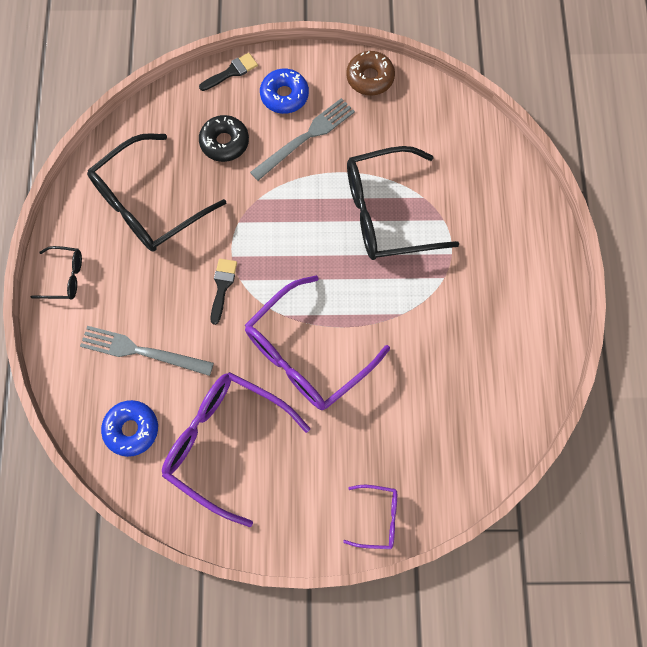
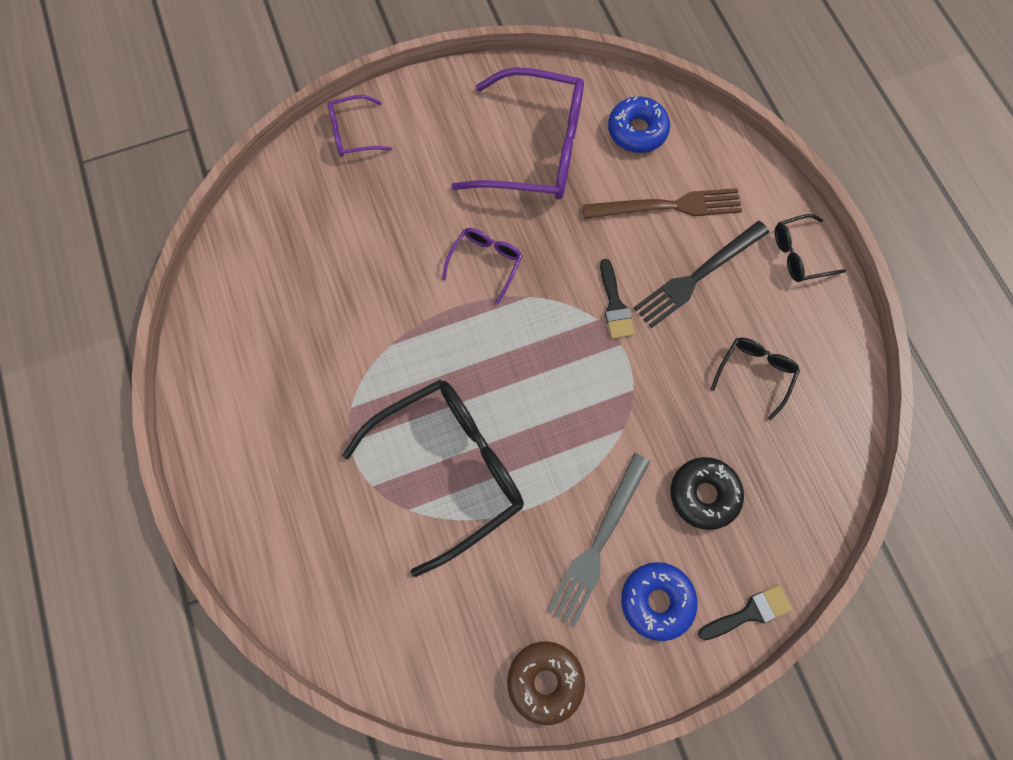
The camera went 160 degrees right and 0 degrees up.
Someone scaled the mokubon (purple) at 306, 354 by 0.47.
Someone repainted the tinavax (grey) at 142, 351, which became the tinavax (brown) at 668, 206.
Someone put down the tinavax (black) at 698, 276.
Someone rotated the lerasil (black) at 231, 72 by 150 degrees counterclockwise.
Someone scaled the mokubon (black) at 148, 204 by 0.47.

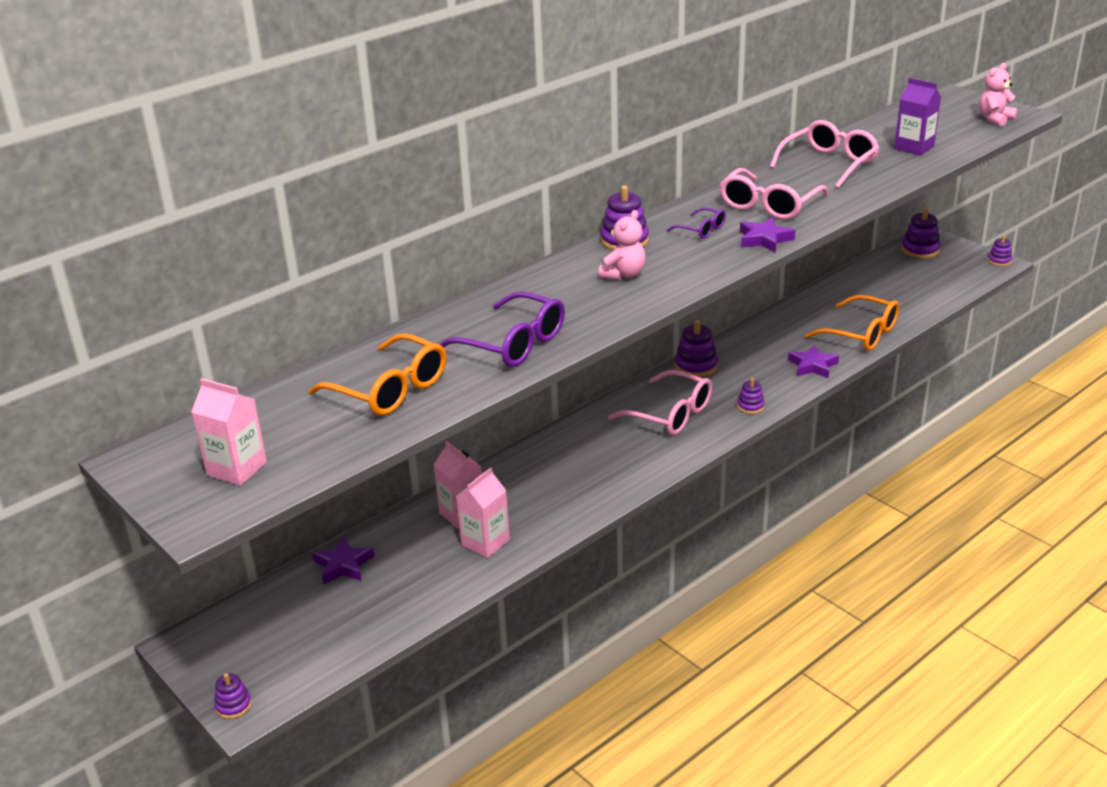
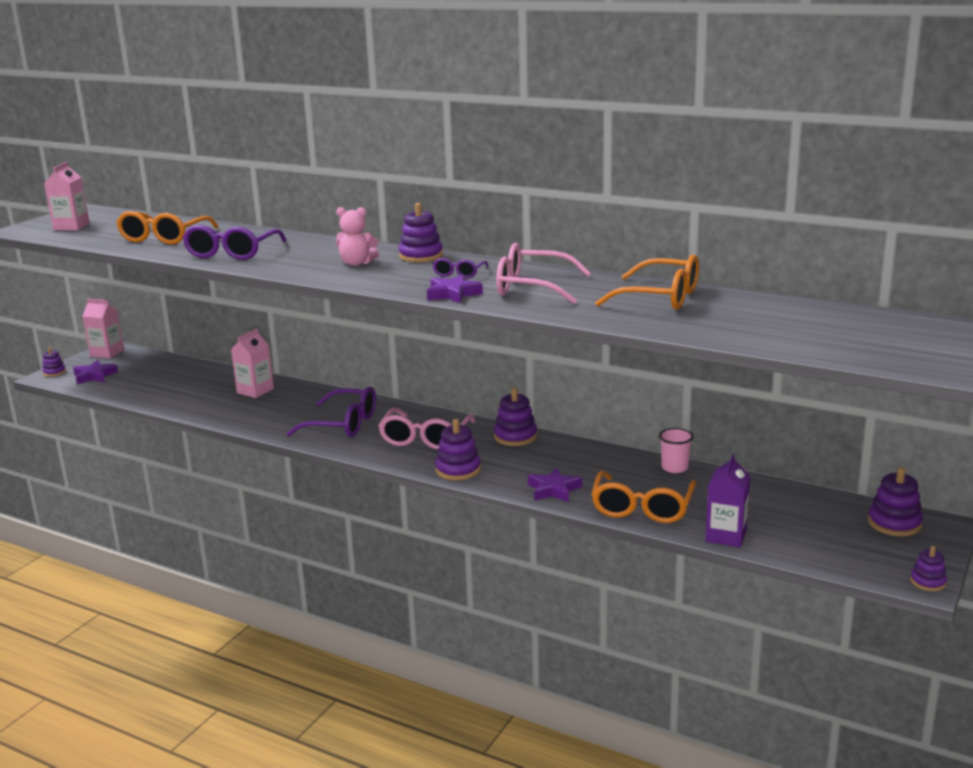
The camera went 70 degrees right and 10 degrees down.
Someone carried the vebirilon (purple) from 343, 565 to 94, 376.
Someone carried the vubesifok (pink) from 485, 542 to 107, 353.
Someone put down the mokubon (purple) at 343, 424.
Someone scaled the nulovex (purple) at 750, 406 by 1.66.
Someone repainted the mokubon (pink) at 829, 164, which became the mokubon (orange) at 661, 298.
Someone put down the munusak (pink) at 674, 467.
Someone carried the vubesifok (purple) from 914, 147 to 726, 536.
Someone took away the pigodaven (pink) at 994, 119.

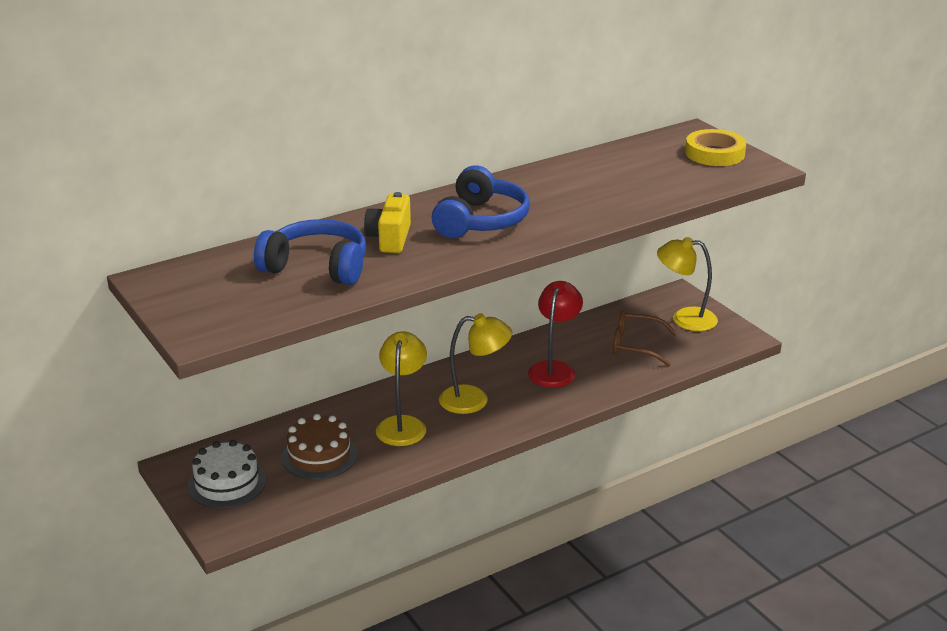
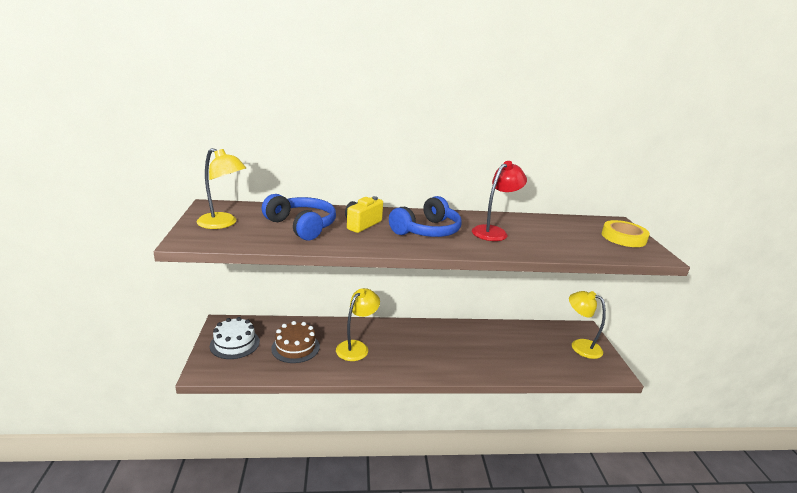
The camera went 25 degrees right and 5 degrees down.
Someone carried the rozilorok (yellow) from 474, 400 to 223, 223.
Someone carried the rozilorok (red) from 554, 369 to 494, 231.
Someone took away the mokubon (brown) at 635, 346.

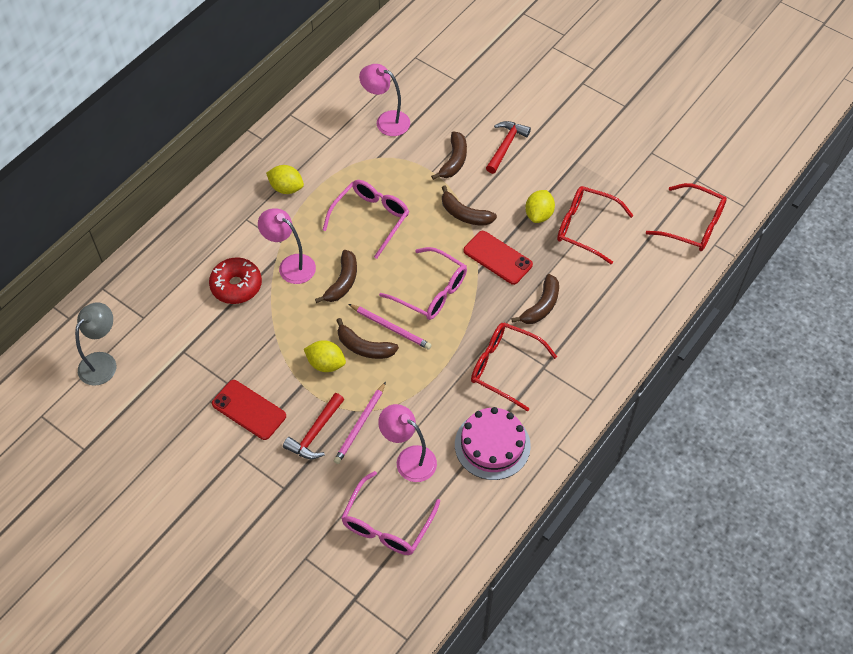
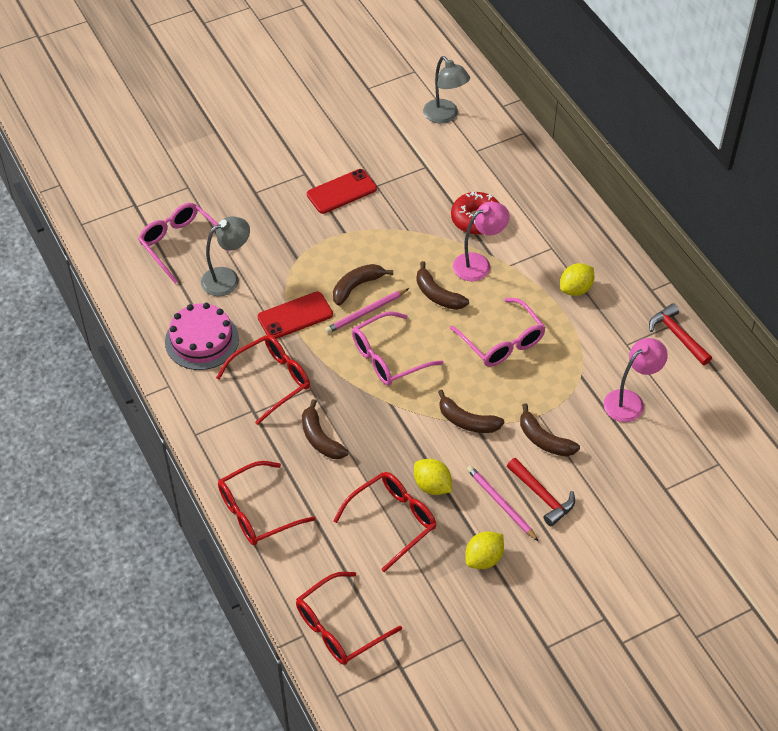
The camera went 115 degrees right and 5 degrees down.
Someone repainted the rozilorok (pink) at 409, 459, which became the rozilorok (grey) at 227, 278.
Someone put down the mokubon (red) at 257, 512.
Someone carried the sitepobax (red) from 497, 258 to 295, 316.
Someone rotated the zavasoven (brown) at 465, 214 by 120 degrees counterclockwise.
Someone carried the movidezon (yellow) from 326, 364 to 484, 558.
Someone carried the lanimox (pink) from 360, 425 to 500, 504.
Someone carried the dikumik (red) from 315, 433 to 677, 335.

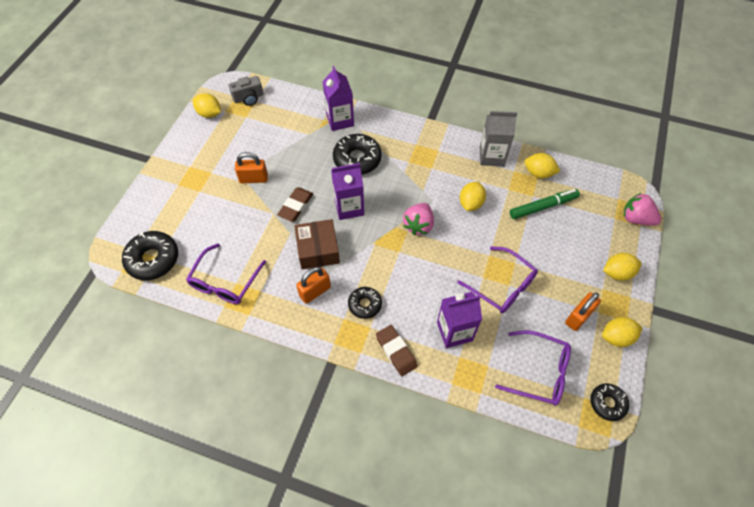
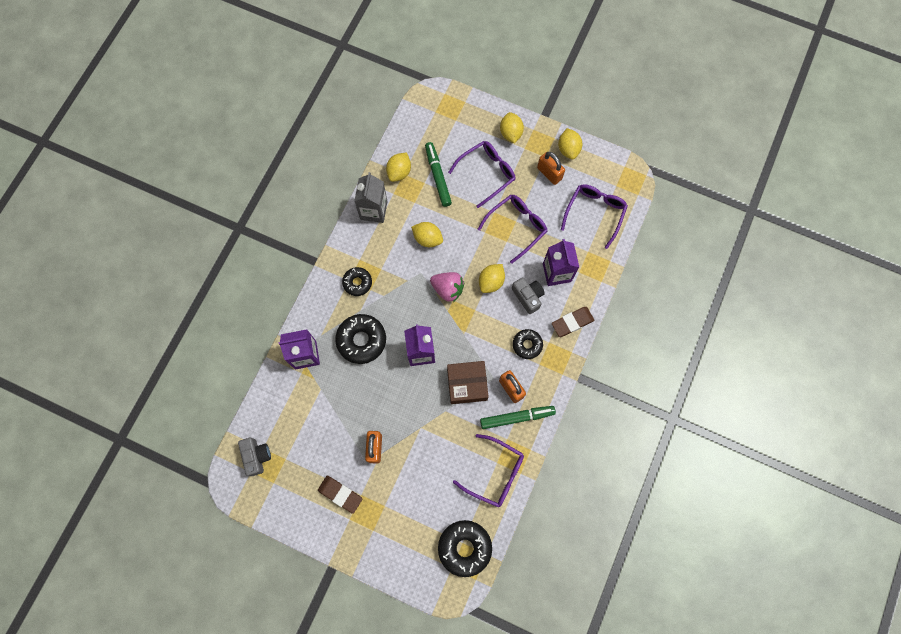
The camera went 85 degrees left and 15 degrees up.
Someone carried the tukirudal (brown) from 296, 206 to 340, 494.
Someone carried the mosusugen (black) from 607, 403 to 357, 283.
Someone put down the mokubon (purple) at 487, 173.
Someone carried the movidezon (yellow) from 209, 114 to 491, 282.
Someone put down the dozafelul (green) at 517, 417.
Someone put down the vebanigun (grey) at 528, 296.
Someone took away the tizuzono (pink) at 636, 219.

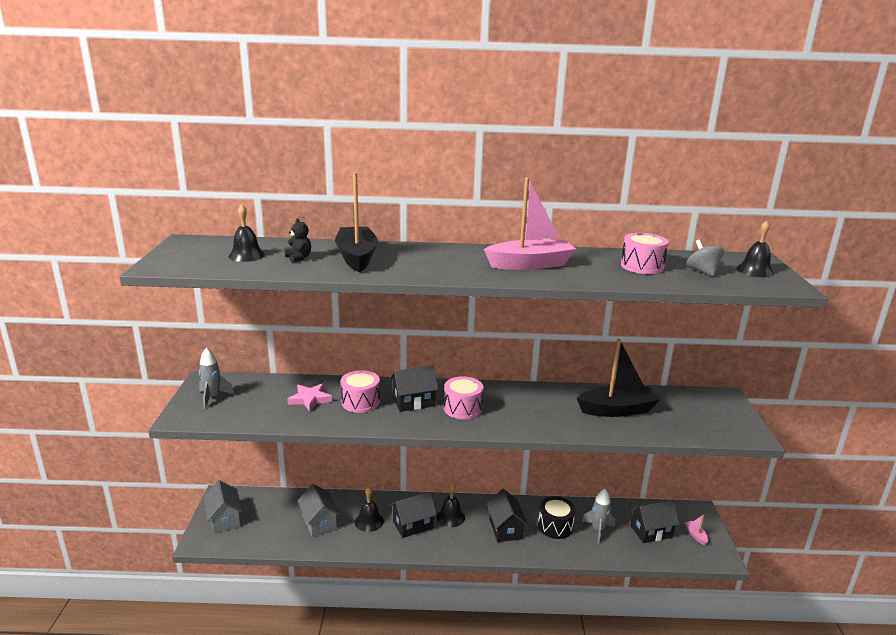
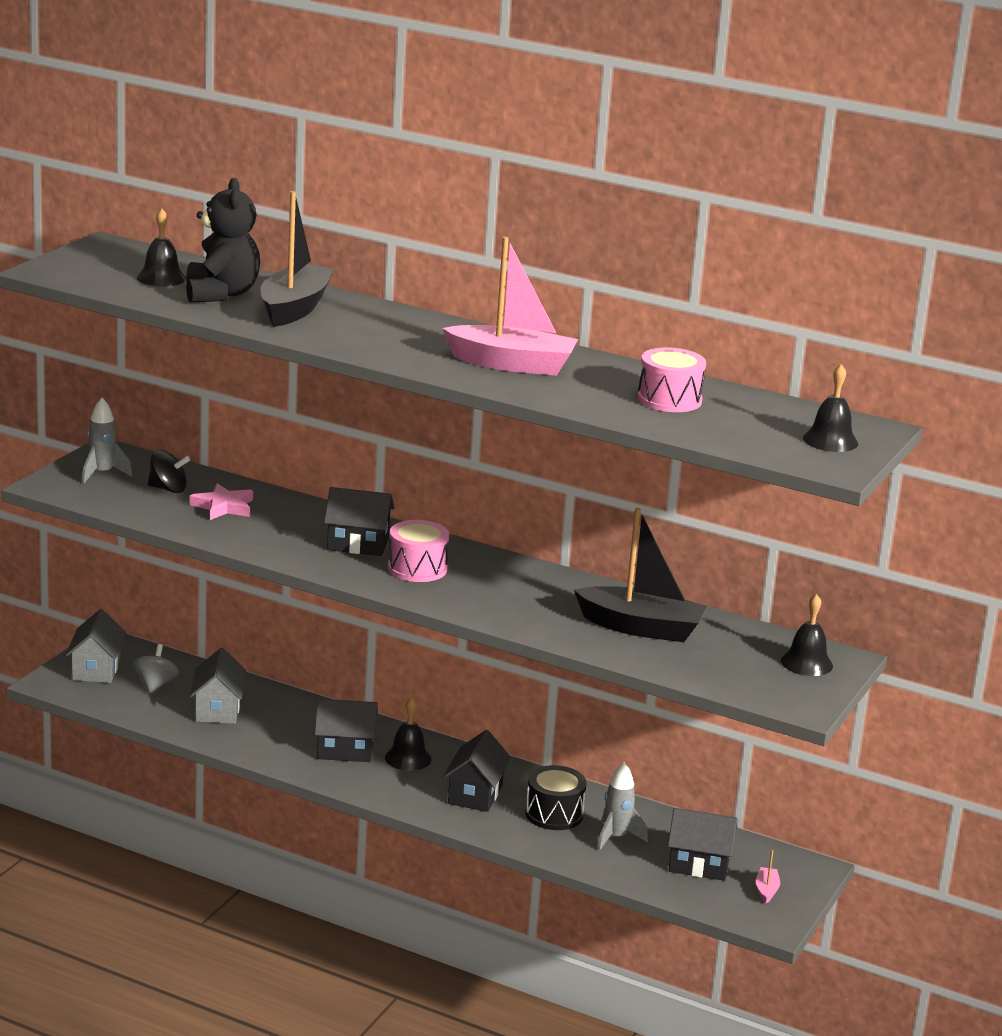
The camera went 25 degrees right and 0 degrees up.
Someone carried the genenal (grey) from 702, 271 to 155, 685.
Someone put down the genenal (black) at 168, 489.
Someone scaled the pigodaven (black) at 299, 258 by 2.10.
Someone carried the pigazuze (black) from 369, 521 to 806, 663.
Someone took away the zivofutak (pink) at 360, 402.

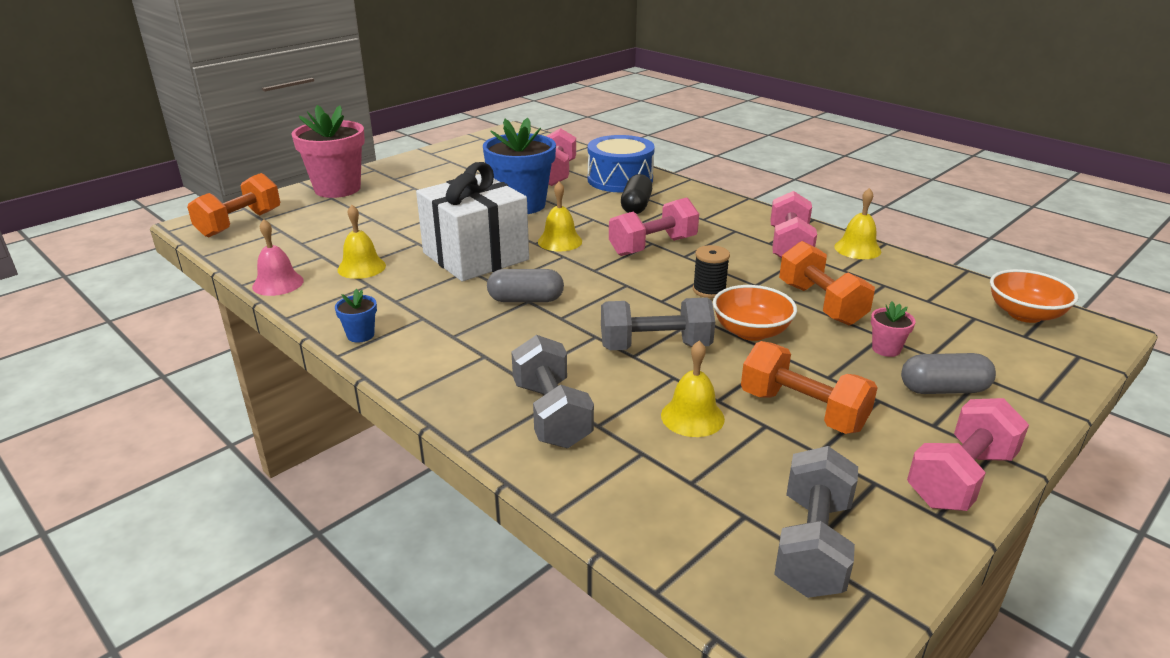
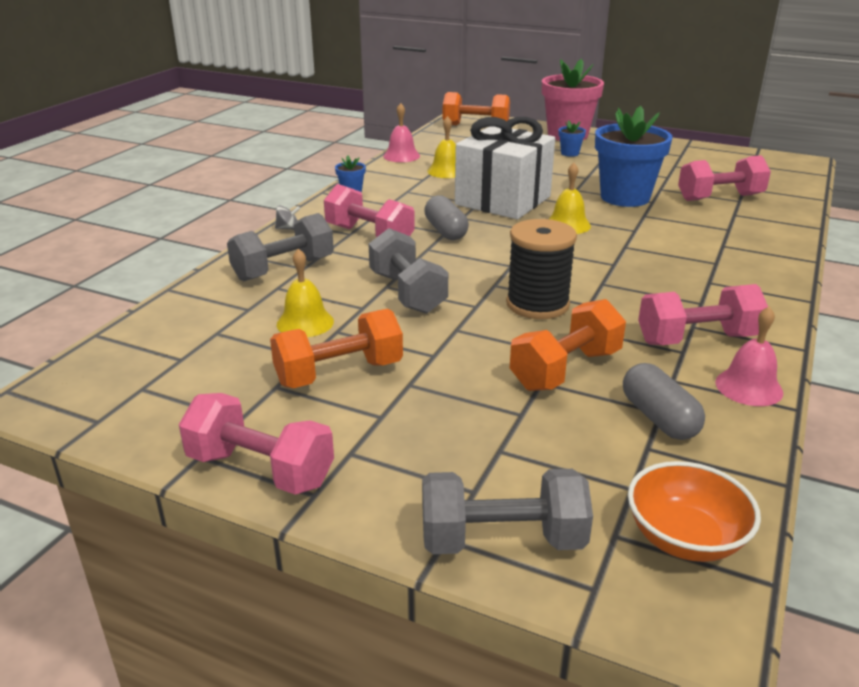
The camera went 70 degrees right and 0 degrees up.
Someone rotated the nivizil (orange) at 802, 411 by 45 degrees clockwise.
Someone put down the genenal (grey) at 288, 228.
Someone carried the nivizil (pink) from 653, 246 to 369, 236.
Someone carried the nivizil (grey) from 812, 545 to 502, 540.
Someone scaled the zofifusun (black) at 709, 290 by 1.71.
Someone put down the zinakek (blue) at 570, 153.
Someone carried the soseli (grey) from 943, 389 to 659, 418.
Someone repainted the pigazuze (yellow) at 857, 249, which became the pigazuze (pink) at 749, 387.
Someone took away the zivofutak (blue) at 620, 180.
Someone took away the soseli (black) at 636, 206.
Someone took away the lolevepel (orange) at 751, 332.
Someone took away the zinakek (pink) at 886, 349.

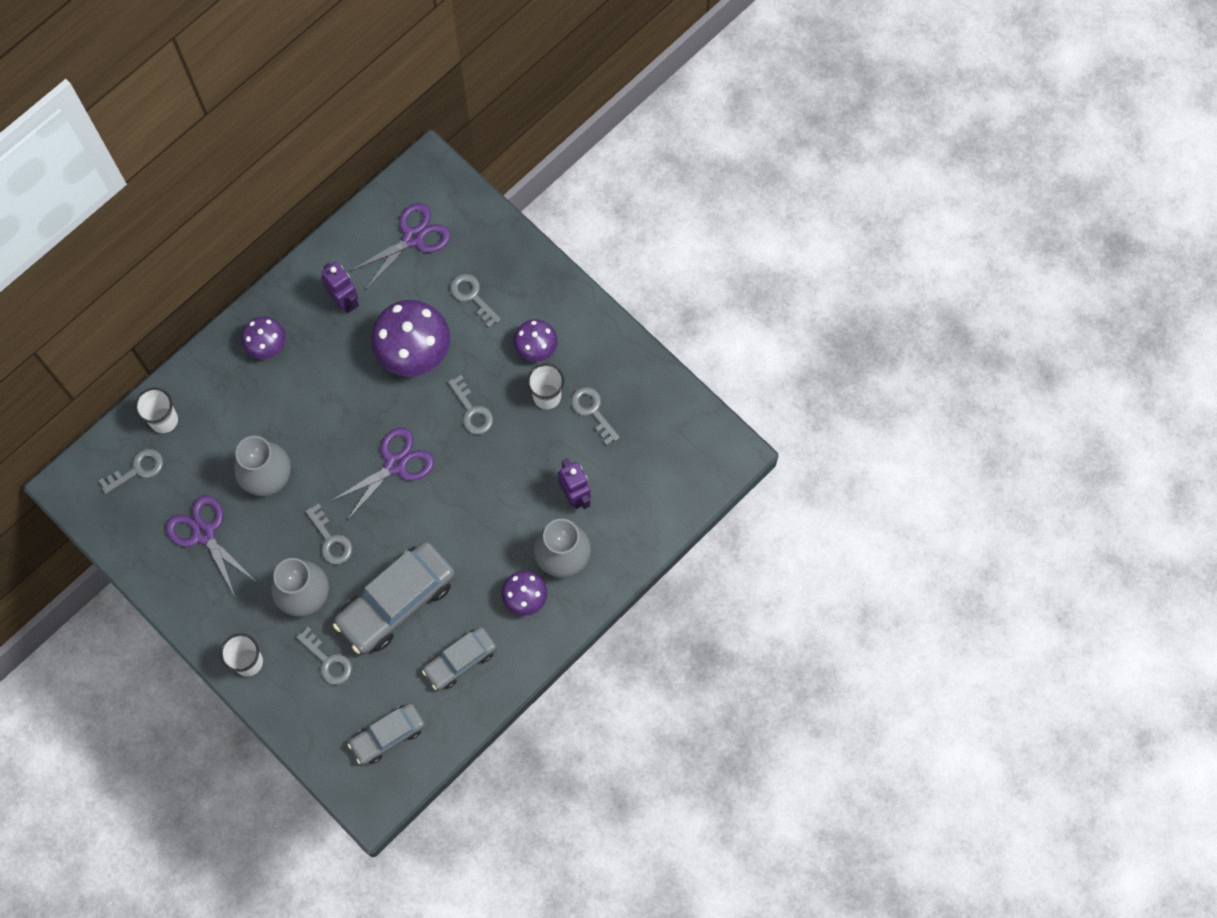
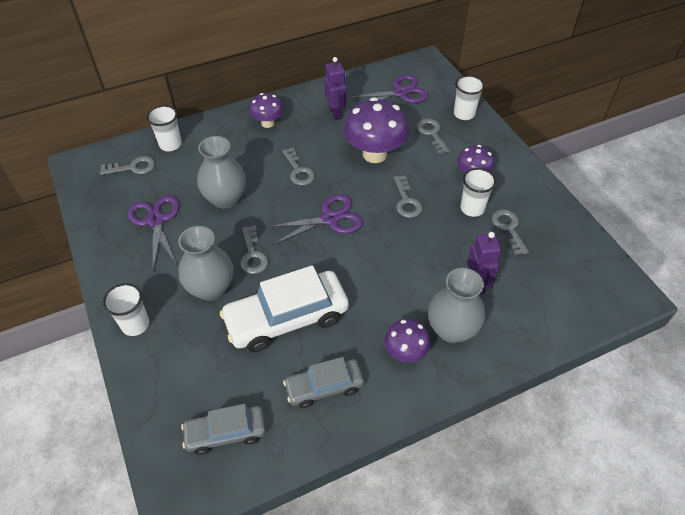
The camera went 20 degrees right and 20 degrees down.
Someone repainted the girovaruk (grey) at 396, 602, which became the girovaruk (white) at 286, 318.
Someone carried the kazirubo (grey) from 328, 661 to 299, 170.
Someone put down the munusak (white) at 464, 114.

